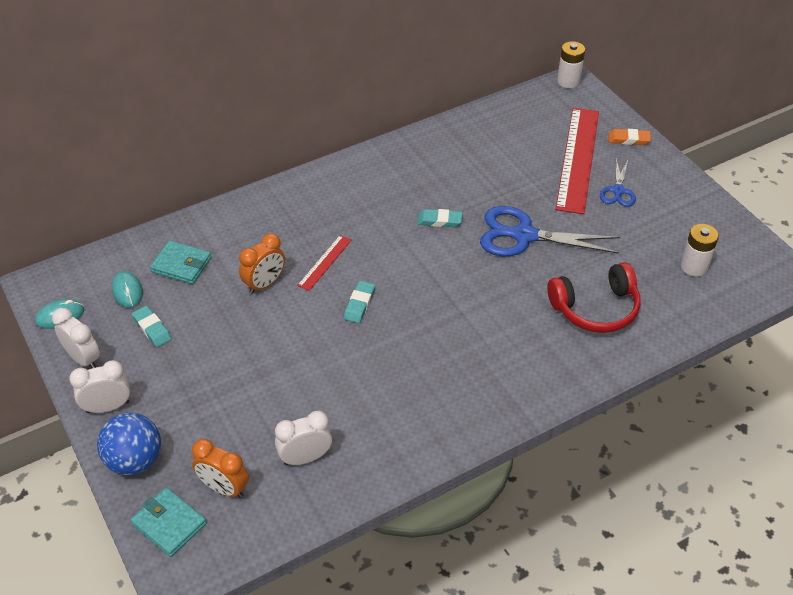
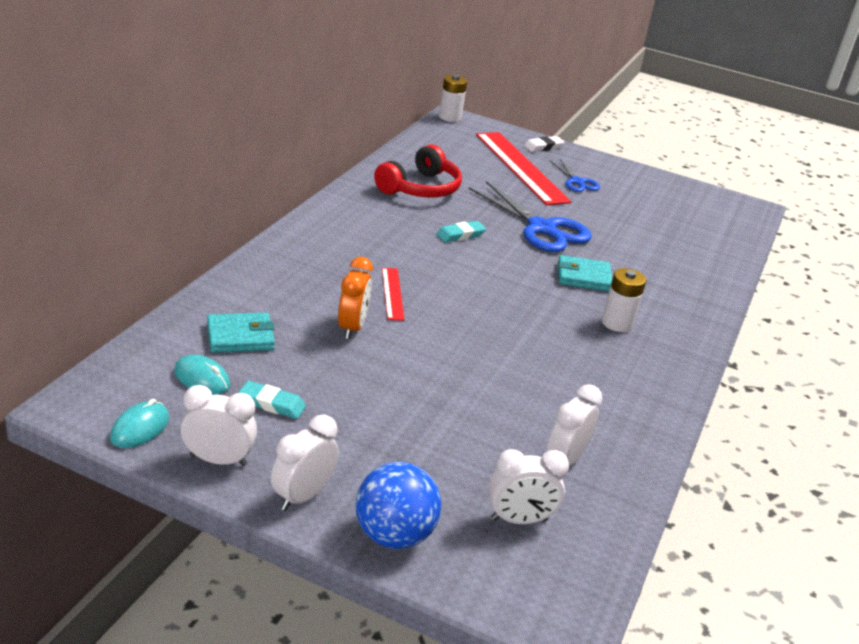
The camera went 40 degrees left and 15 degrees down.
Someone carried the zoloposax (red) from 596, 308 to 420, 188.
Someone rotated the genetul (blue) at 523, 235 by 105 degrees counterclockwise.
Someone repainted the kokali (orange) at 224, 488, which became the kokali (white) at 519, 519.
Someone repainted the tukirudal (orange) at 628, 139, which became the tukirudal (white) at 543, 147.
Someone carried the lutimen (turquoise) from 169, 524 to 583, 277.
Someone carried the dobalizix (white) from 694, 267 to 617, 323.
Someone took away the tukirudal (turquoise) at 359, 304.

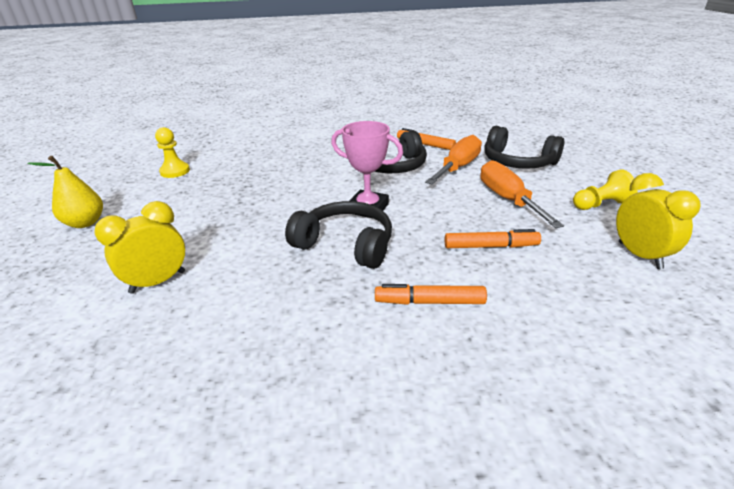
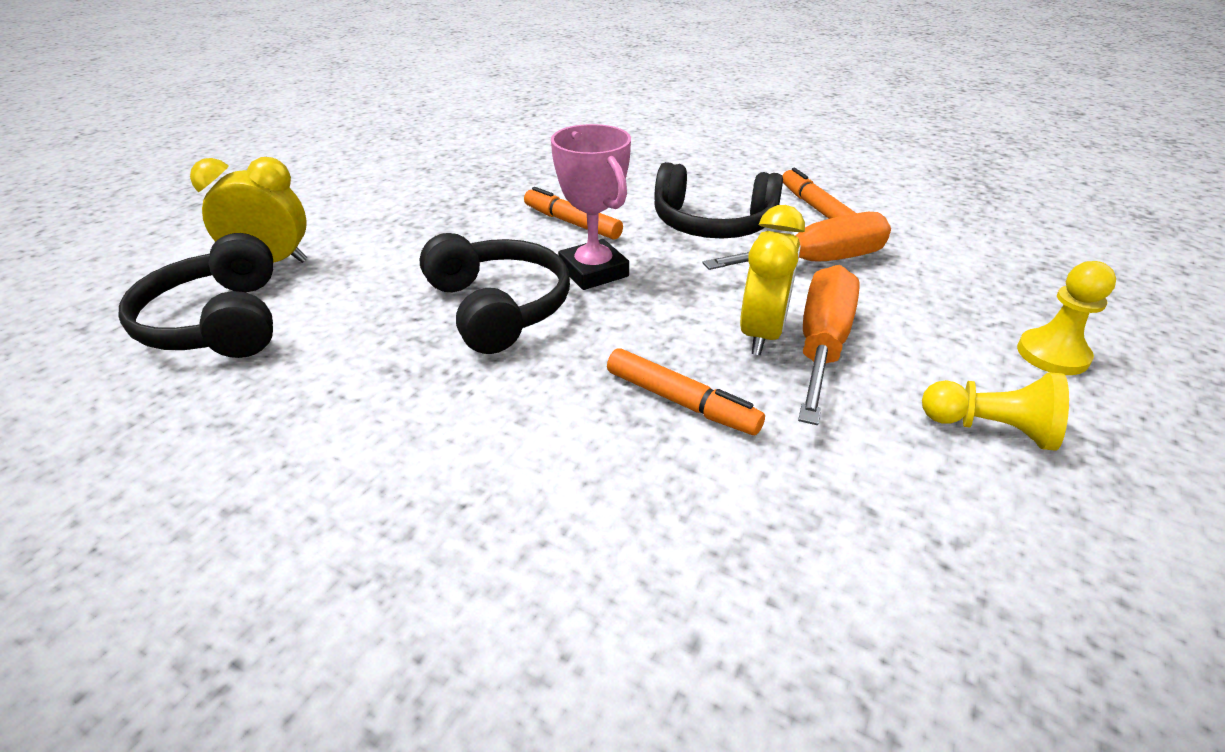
The camera went 35 degrees right and 5 degrees up.
Someone carried the zoloposax (black) from 517, 162 to 219, 322.
Someone carried the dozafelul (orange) from 430, 302 to 572, 223.
Someone carried the kokali (yellow) from 639, 255 to 761, 334.
Someone carried the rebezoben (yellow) from 175, 171 to 1052, 354.
Someone took away the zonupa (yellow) at 85, 223.

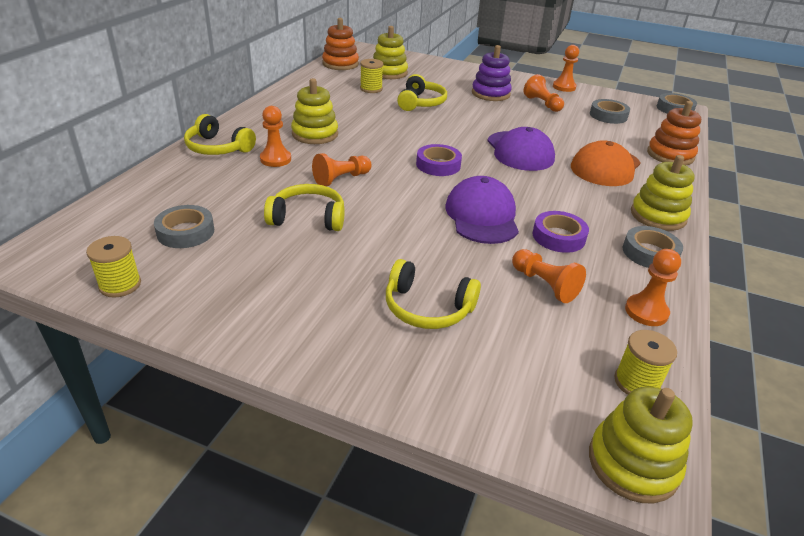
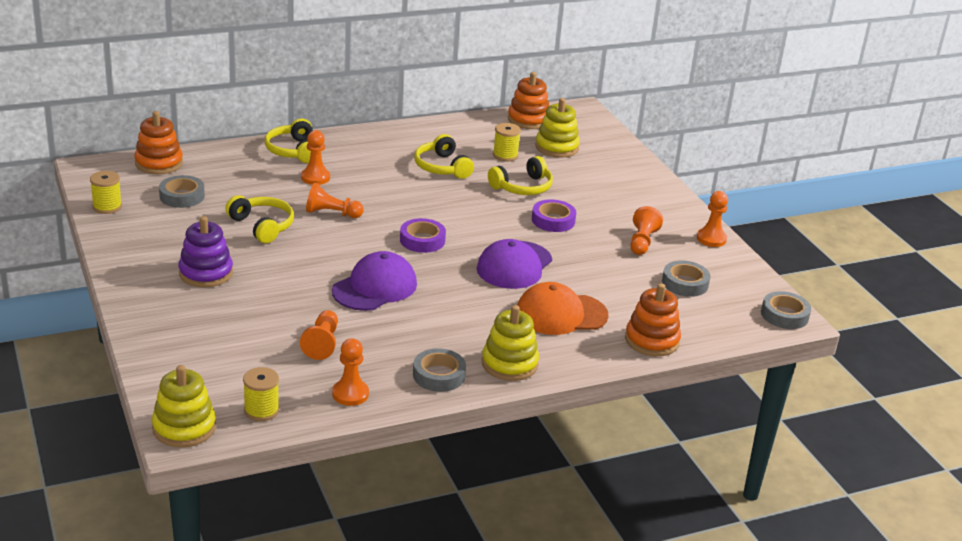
The camera went 45 degrees right and 5 degrees down.
Someone put down the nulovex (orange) at 159, 163.
Someone carried the nulovex (purple) from 490, 94 to 206, 273.
Someone carried the zoloposax (yellow) from 427, 307 to 442, 167.
Someone carried the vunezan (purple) from 558, 237 to 553, 220.
Someone took away the nulovex (yellow) at 315, 134.

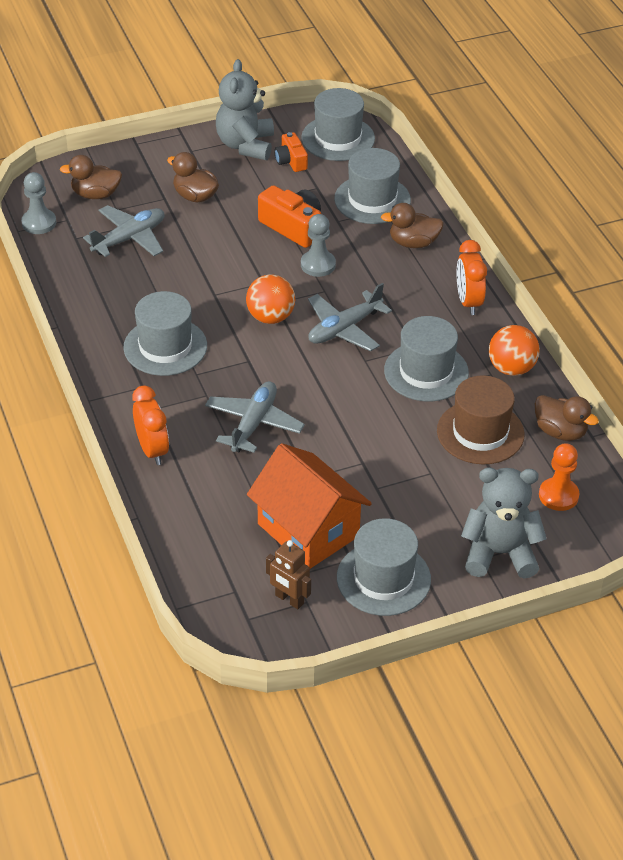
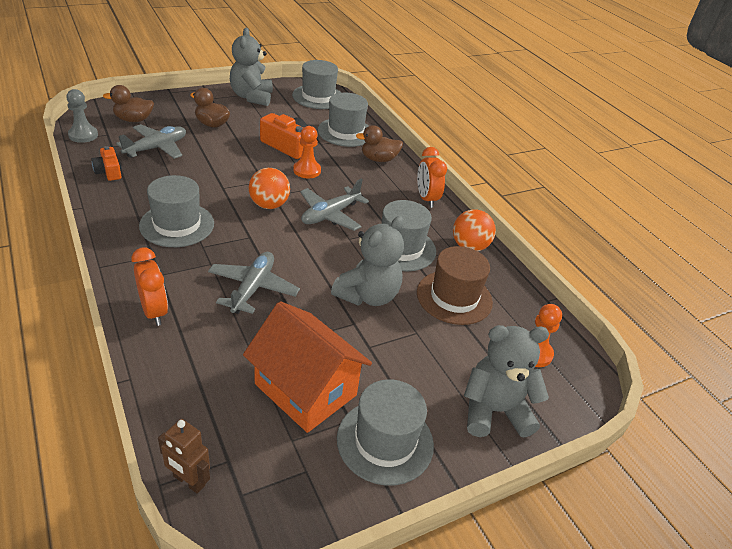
The camera went 10 degrees left and 5 degrees down.
Someone carried the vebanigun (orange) from 291, 161 to 108, 172.
Someone carried the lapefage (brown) from 289, 599 to 188, 481.
Someone repainted the rebezoben (grey) at 318, 265, which became the rebezoben (orange) at 307, 170.
Someone put down the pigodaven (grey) at 368, 295.
Someone took away the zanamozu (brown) at 560, 432.

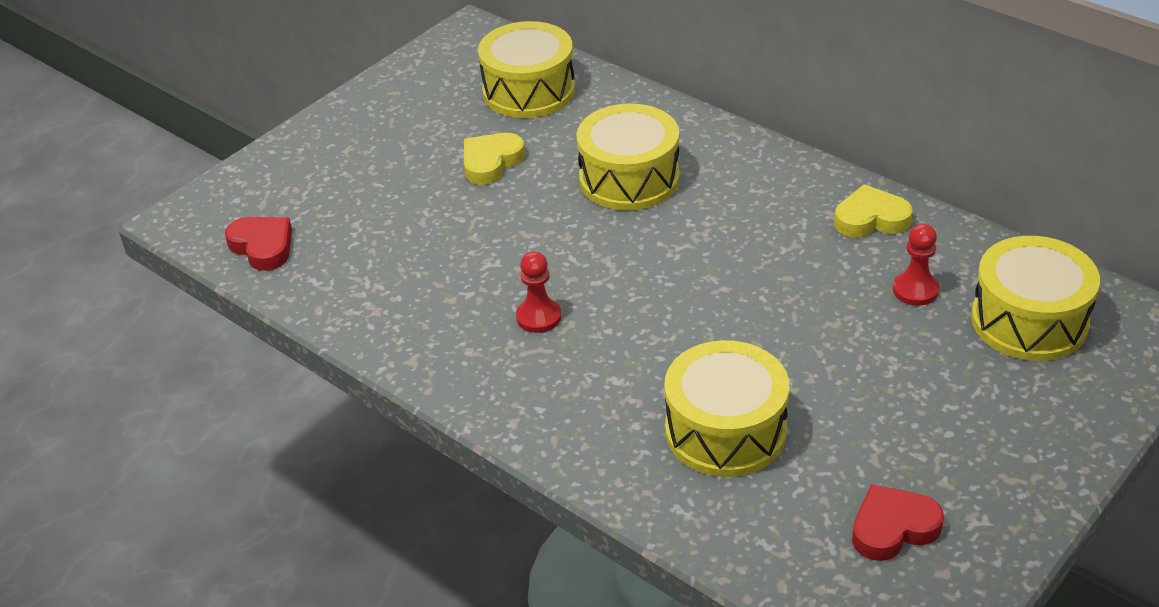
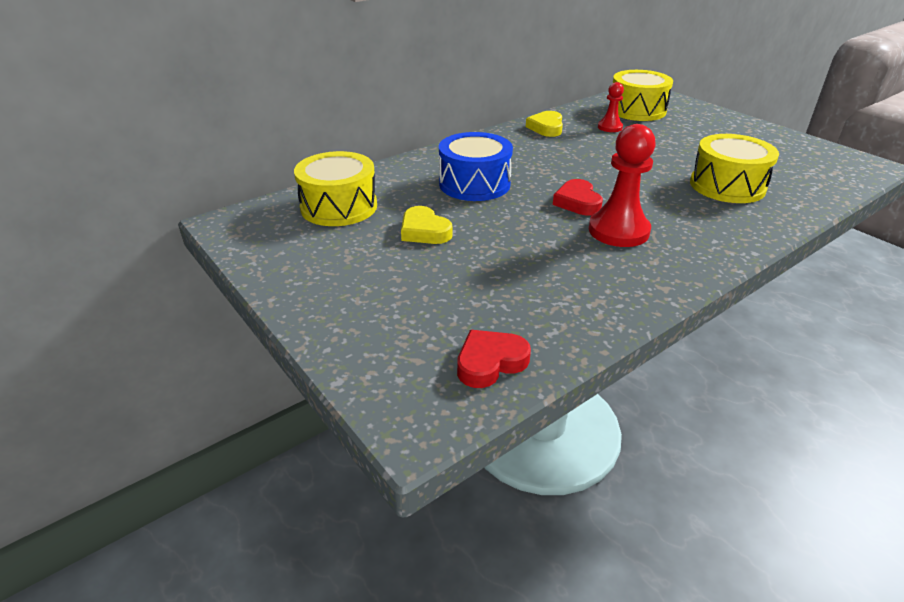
The camera went 80 degrees left and 5 degrees down.
Someone repainted the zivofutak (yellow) at 629, 178, which became the zivofutak (blue) at 474, 184.
Someone carried the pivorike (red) from 893, 528 to 577, 202.
Someone scaled the rebezoben (red) at 538, 317 by 1.81.

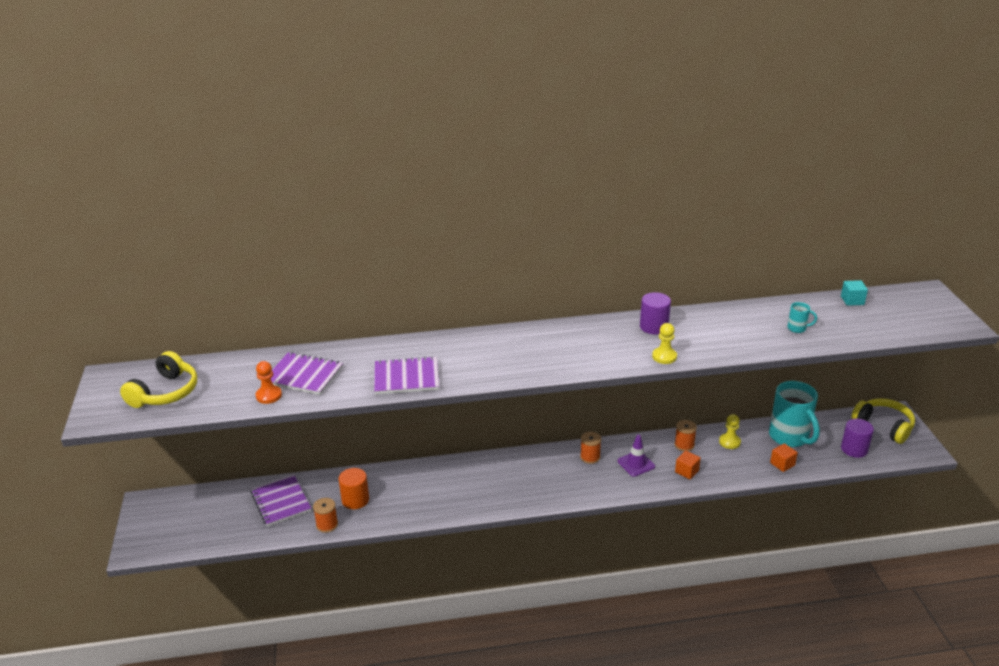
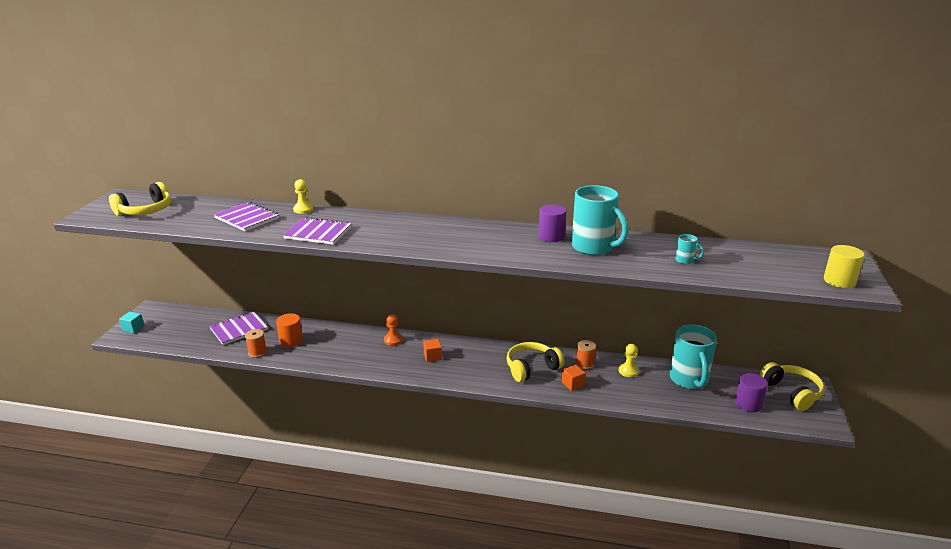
The camera went 20 degrees right and 5 degrees down.
Someone carried the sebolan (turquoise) from 852, 300 to 133, 328.
Someone rotated the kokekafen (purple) at 281, 501 by 60 degrees clockwise.
Someone carried the rebezoben (yellow) from 664, 357 to 303, 209.
Someone carried the rebezoben (orange) from 269, 395 to 393, 340.
Someone carried the sebolan (orange) from 782, 464 to 432, 356.
Someone swapped the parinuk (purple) at 636, 464 for the zoloposax (yellow) at 531, 368.
Someone put down the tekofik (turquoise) at 594, 248.
Someone put down the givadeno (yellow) at 839, 281.
Someone took away the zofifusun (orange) at 590, 457.

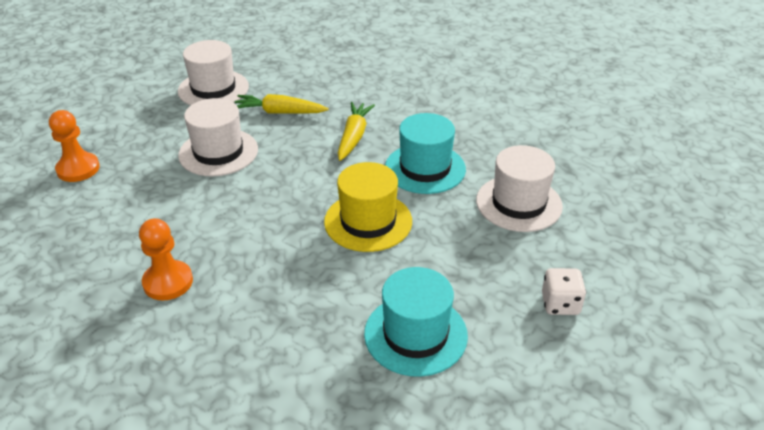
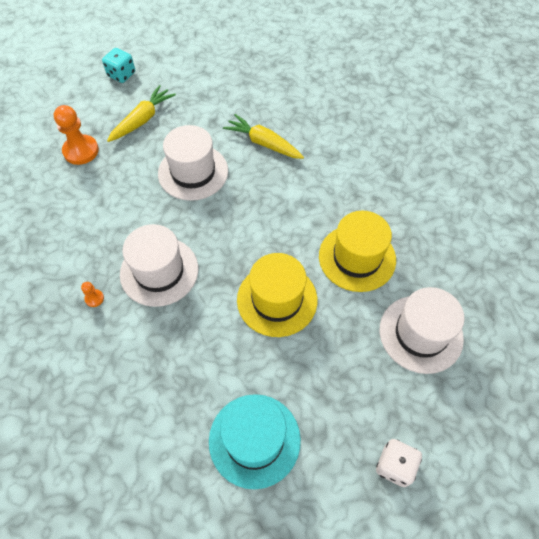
The camera went 25 degrees right and 20 degrees up.
Someone scaled the rebezoben (orange) at 168, 282 by 0.46.
Someone put down the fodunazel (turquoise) at 121, 75.
Someone carried the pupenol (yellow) from 354, 137 to 142, 120.
Someone carried the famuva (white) from 213, 89 to 159, 271.
Someone repainted the famuva (turquoise) at 425, 168, which became the famuva (yellow) at 357, 257.

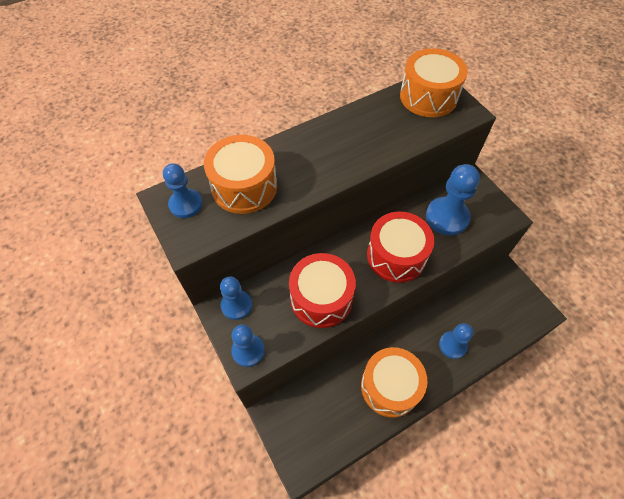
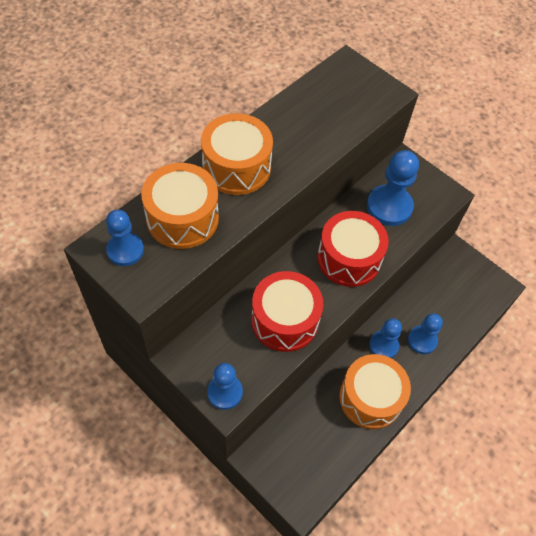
The camera went 20 degrees left and 0 degrees up.
Someone carried the zivofutak (orange) from 428, 96 to 236, 167.
Someone carried the rebezoben (blue) from 236, 305 to 383, 345.

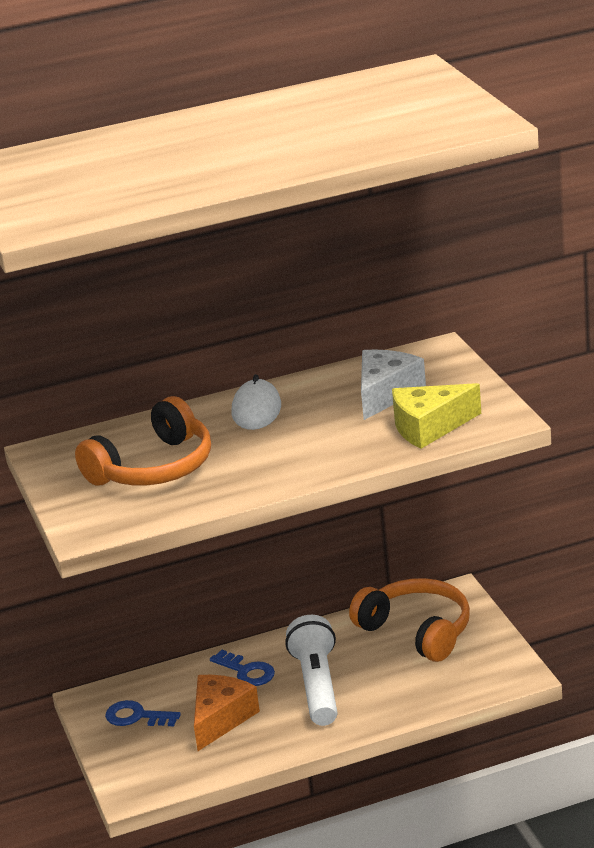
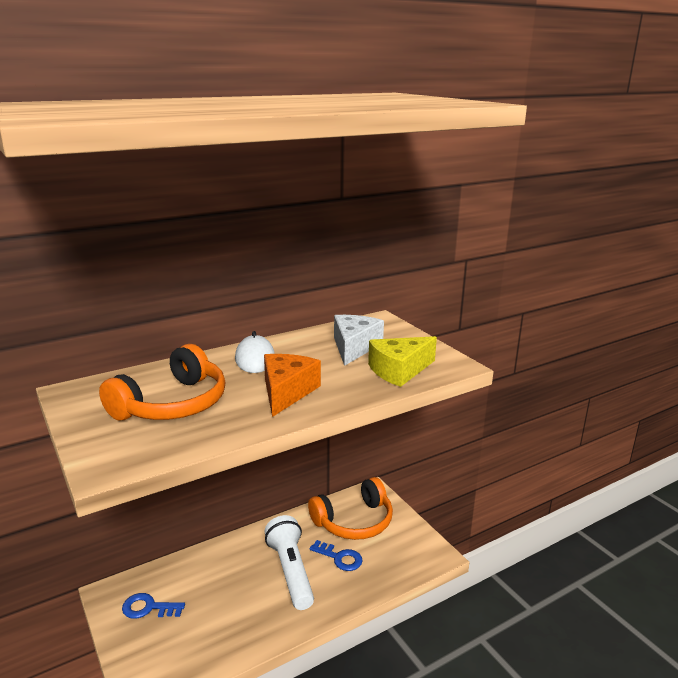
The camera went 15 degrees left and 5 degrees down.
Someone carried the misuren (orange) from 220, 719 to 286, 392.
Someone rotated the zoloposax (orange) at 417, 631 by 120 degrees clockwise.
Someone carried the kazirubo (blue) from 246, 671 to 340, 558.

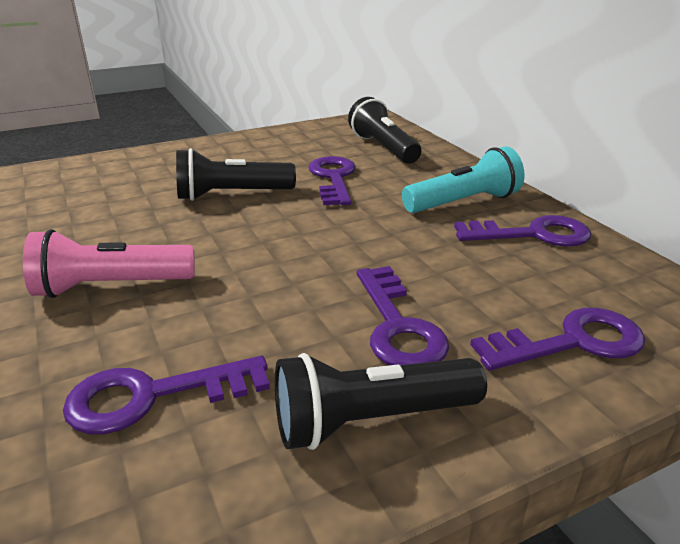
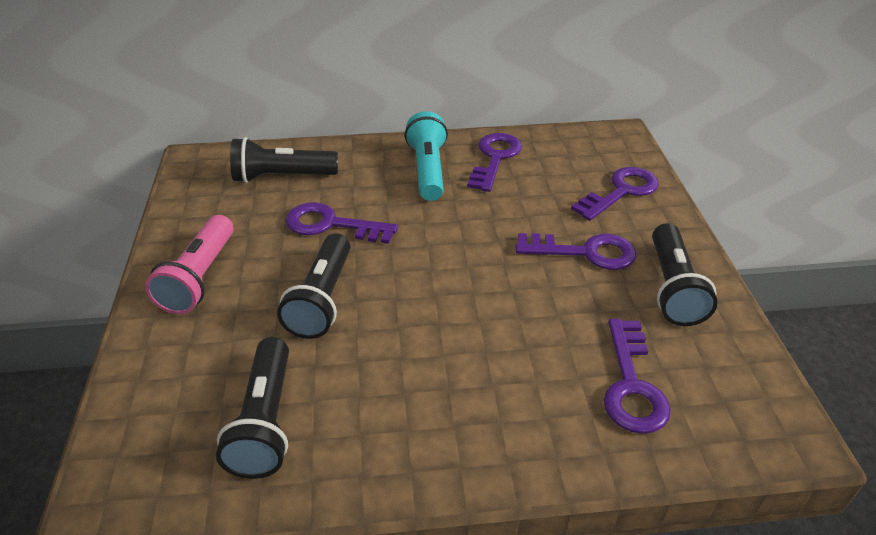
The camera went 70 degrees left and 10 degrees up.
Someone carried the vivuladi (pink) from 111, 286 to 200, 278.
Someone put down the vivuladi (black) at 265, 421.
Someone rotated the kazirubo (purple) at 572, 342 by 45 degrees clockwise.

